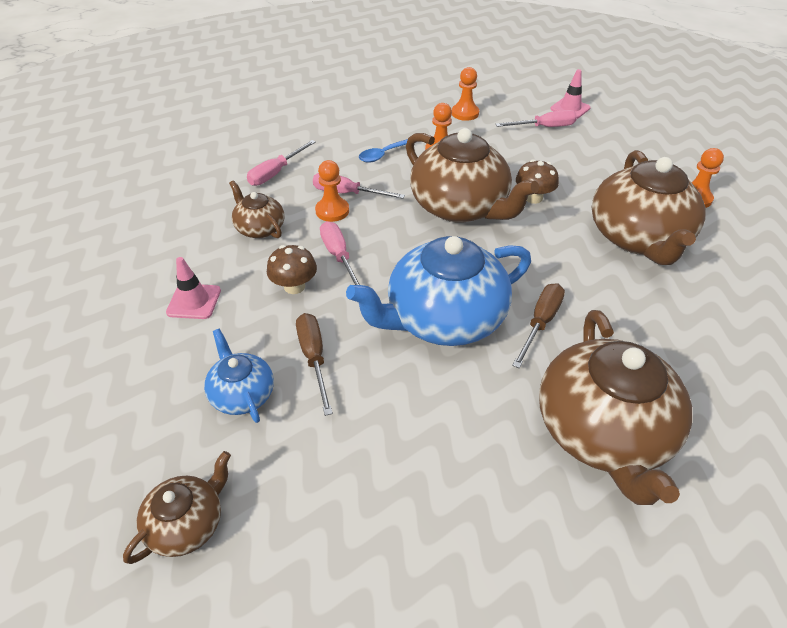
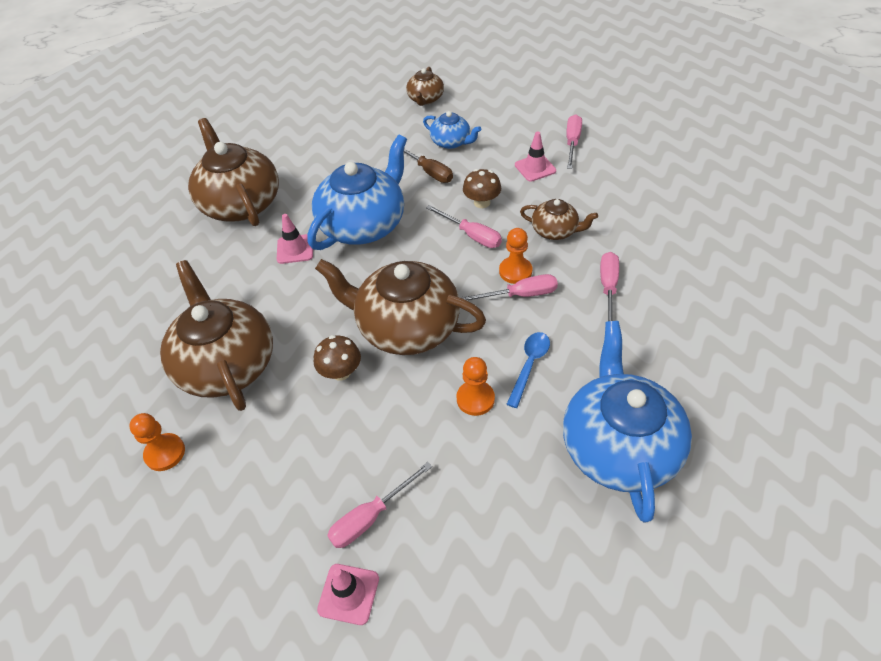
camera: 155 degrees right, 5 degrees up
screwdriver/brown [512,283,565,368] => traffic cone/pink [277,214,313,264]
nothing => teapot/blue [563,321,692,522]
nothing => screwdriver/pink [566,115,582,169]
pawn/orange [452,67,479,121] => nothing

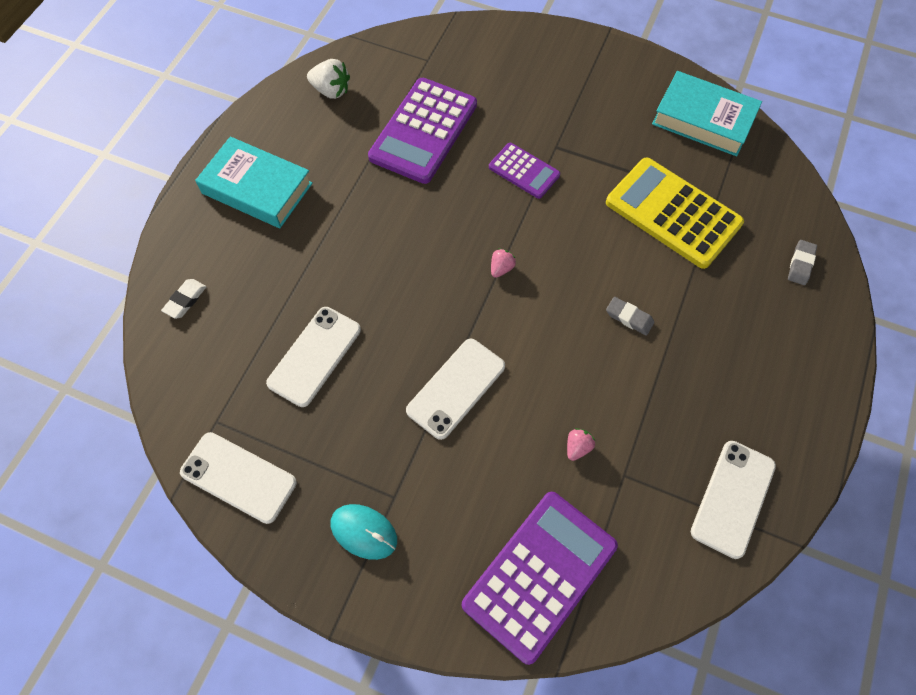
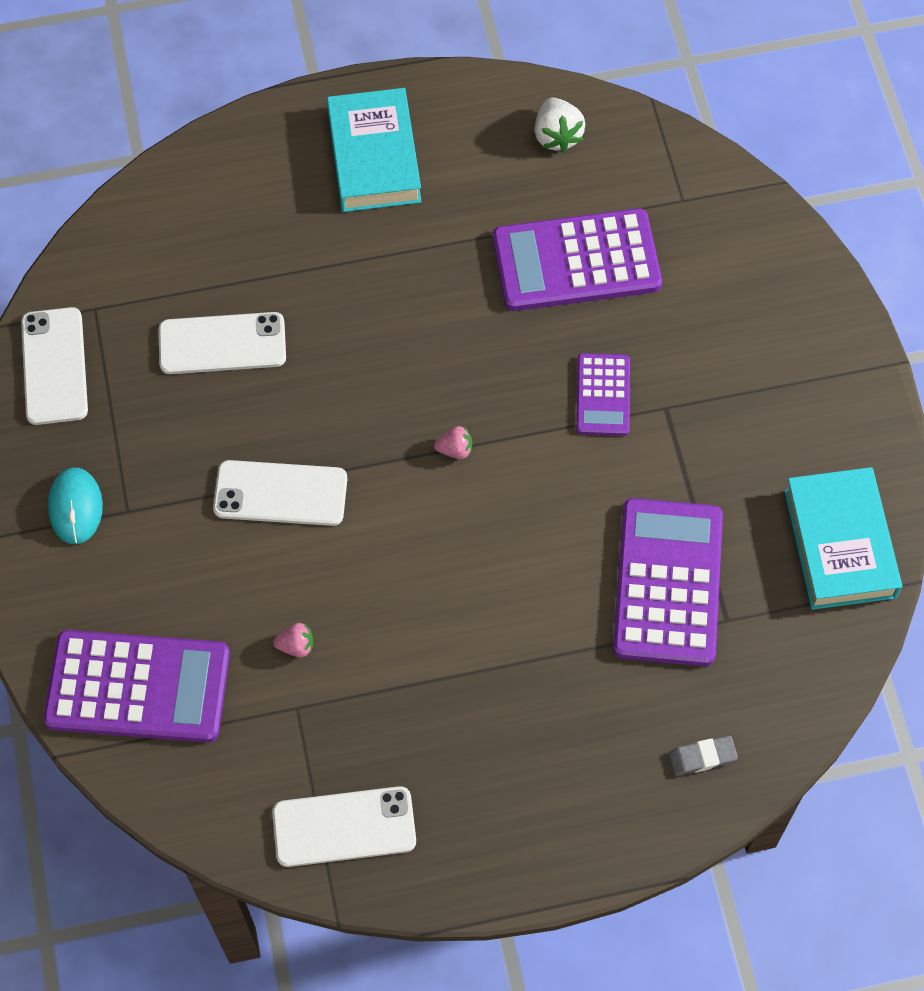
camera: 55 degrees right, 0 degrees up
calculator/yellow [606,158,744,269] => calculator/purple [613,498,723,666]
eraser/white [161,279,207,319] => nothing
eraser/grey [606,297,654,336] => nothing

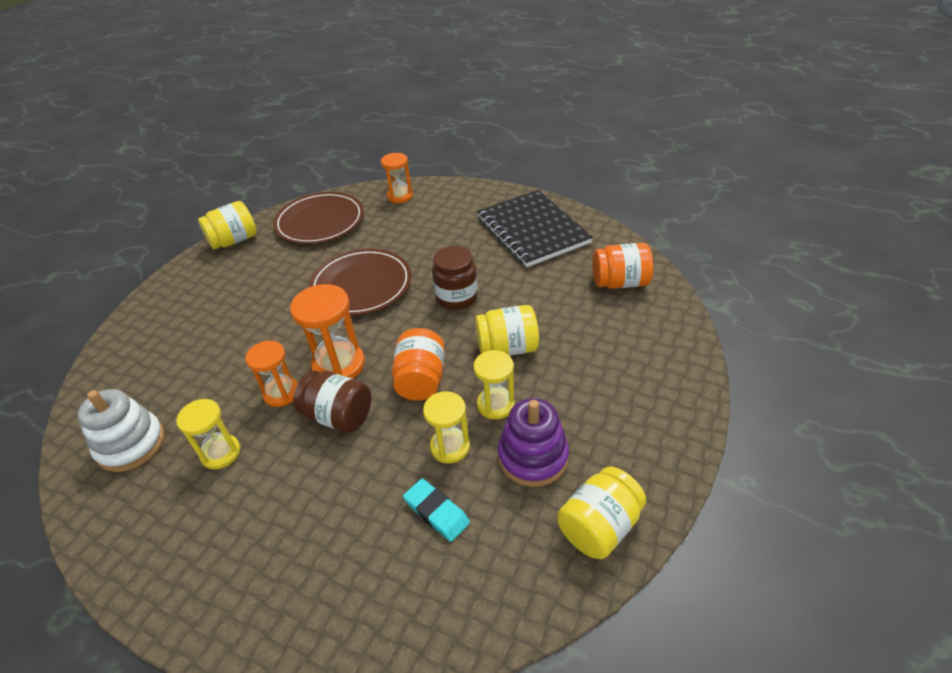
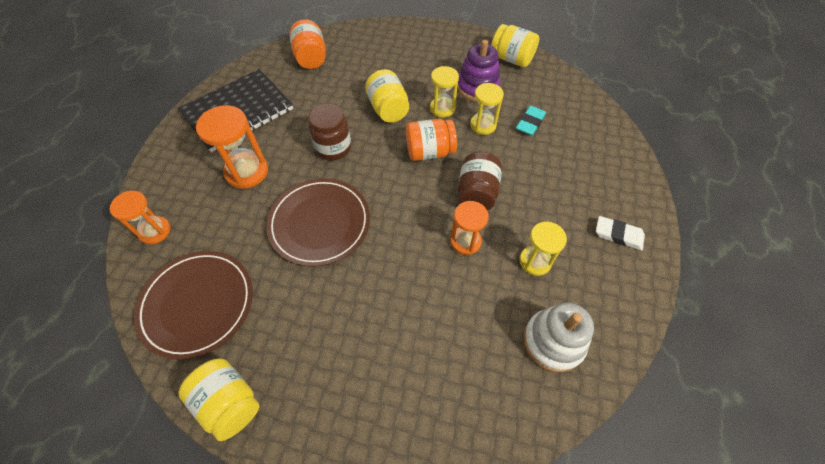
camera: 105 degrees left, 15 degrees up
hourglass/orange [290,284,365,379] => hourglass/orange [196,105,268,189], moved
nothing => eraser/white [596,216,645,250]

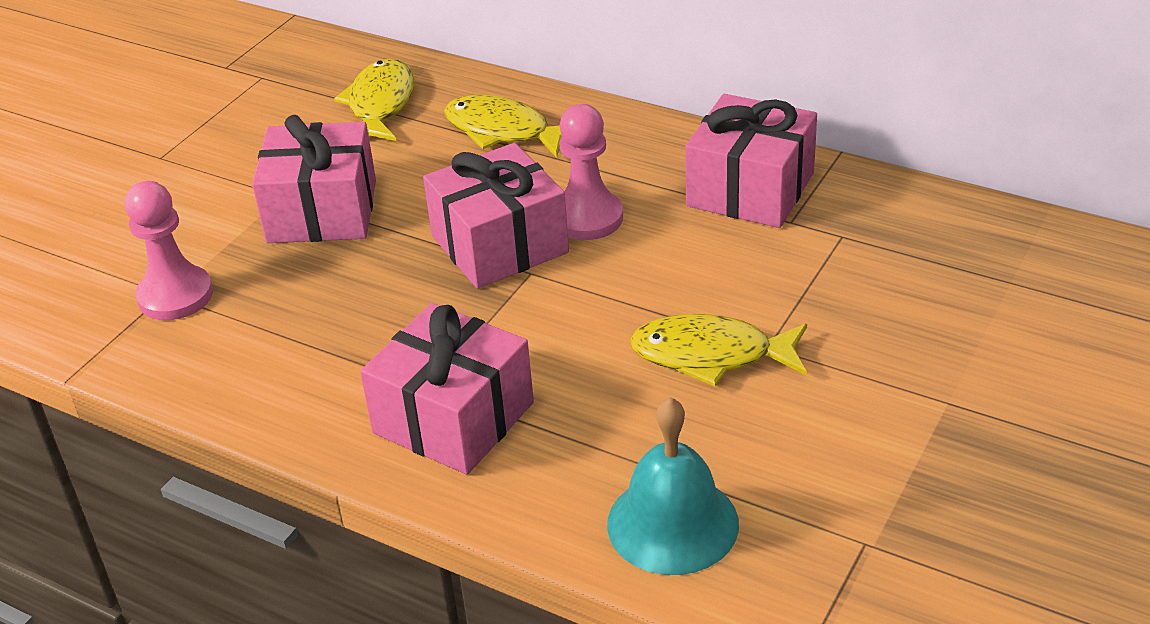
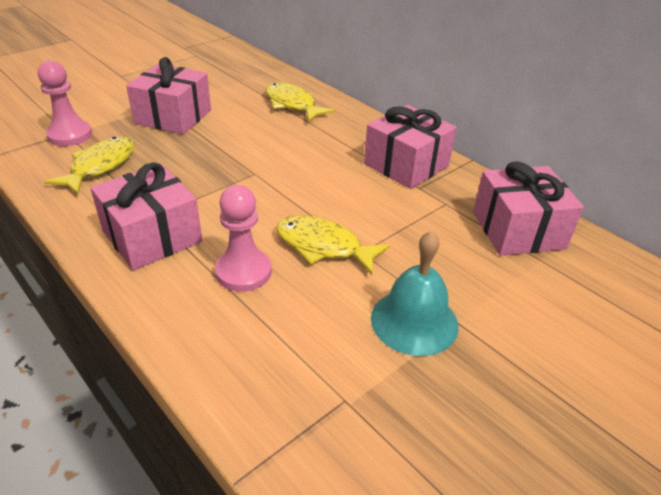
camera: 15 degrees right, 0 degrees up
fish/yellow [334,59,415,141] => fish/yellow [44,137,135,194], moved
pawn/pink [560,104,623,240] => pawn/pink [215,185,272,292], moved
bell/turquoise [607,397,739,575] => bell/turquoise [371,231,458,356], moved
gift/pink [423,143,569,289] => gift/pink [473,161,584,256], moved

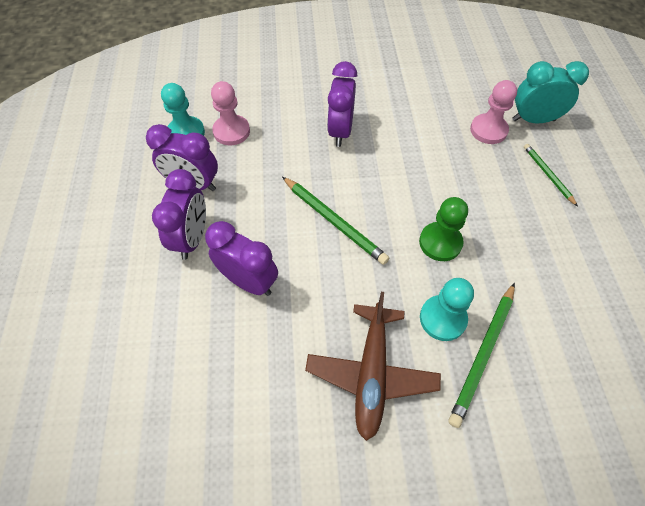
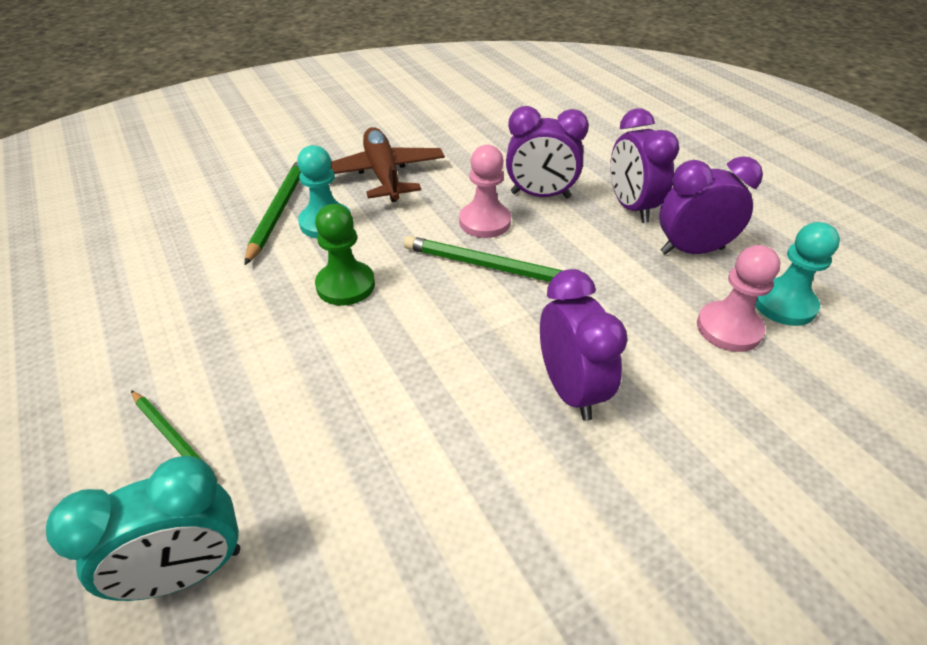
camera: 155 degrees right, 15 degrees down
pawn/pink [470,80,517,144] => pawn/pink [459,145,511,238], moved

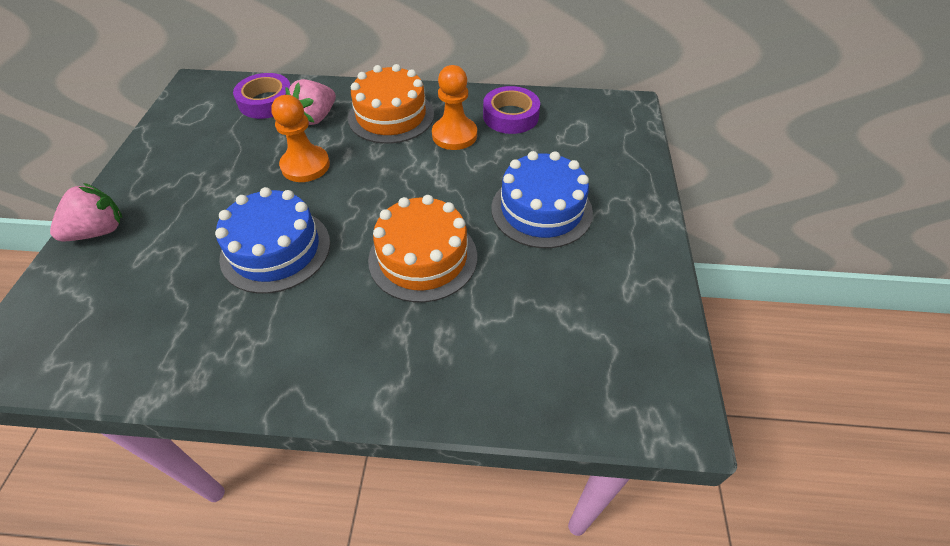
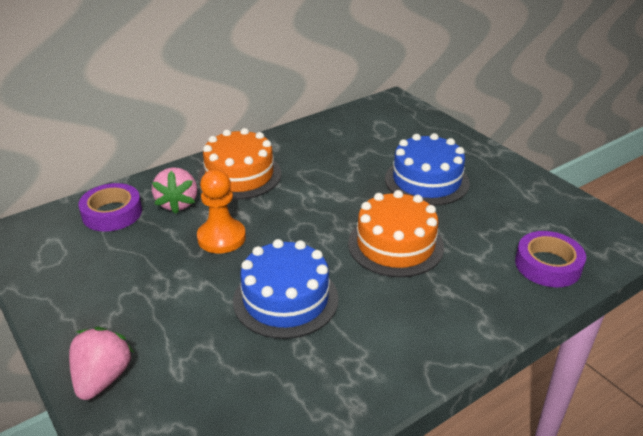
camera: 40 degrees left, 15 degrees down
tape/purple [483,86,540,134] => tape/purple [515,231,586,287], moved
pawn/orange [432,65,477,150] => nothing

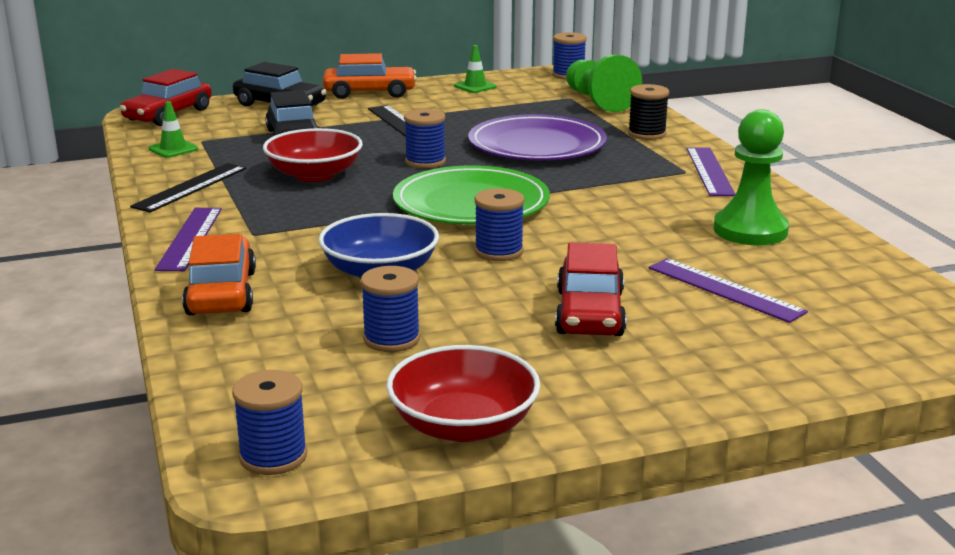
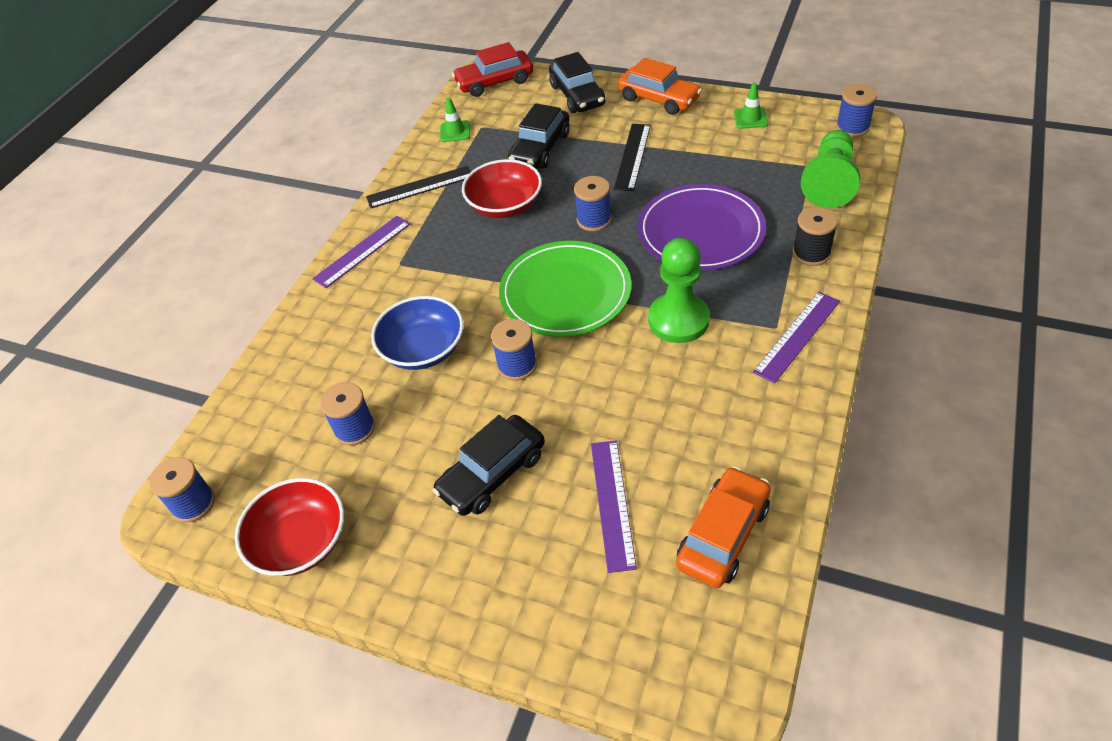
camera: 45 degrees right, 25 degrees up
car/red [555,243,627,336] => car/black [433,415,545,516]
pawn/green [714,109,789,245] => pawn/green [648,238,710,343], moved
car/orange [182,234,256,315] => car/orange [676,466,771,588], moved

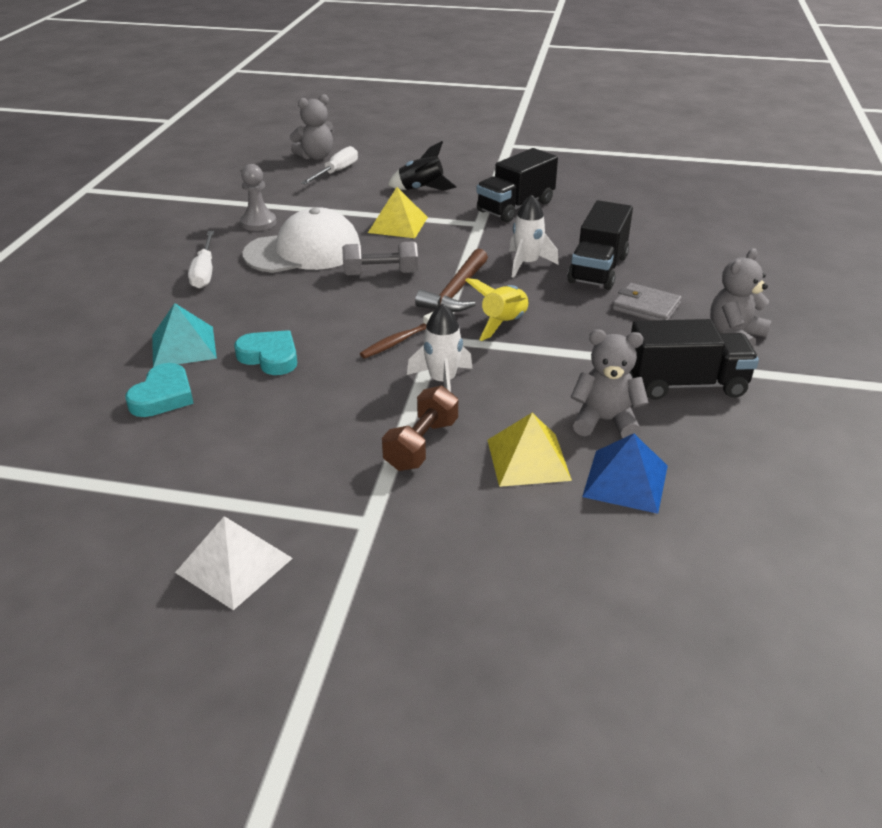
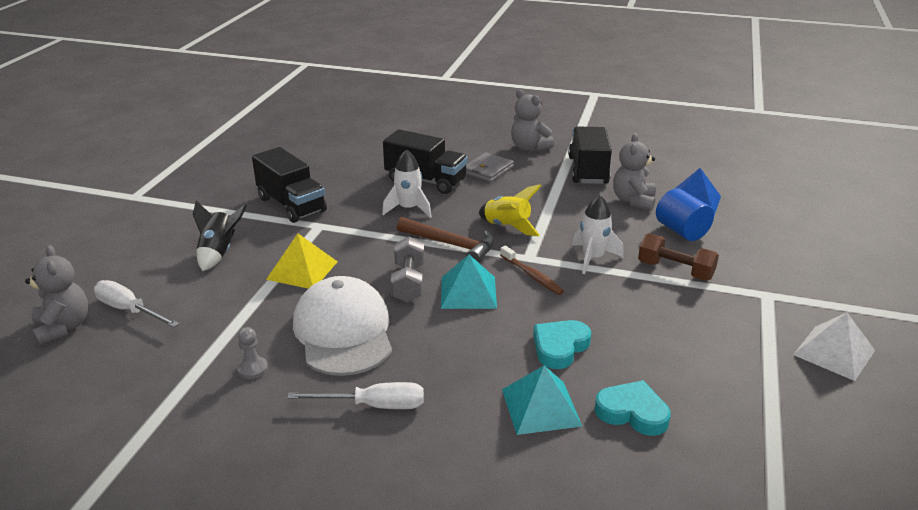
camera: 85 degrees left, 5 degrees down
pawn/grey [240,164,276,231] => pawn/grey [237,327,268,379], x0.65
nothing => pyramid/turquoise [441,254,497,309]
pyramid/yellow [487,413,572,487] => cylinder/blue [656,188,714,241]

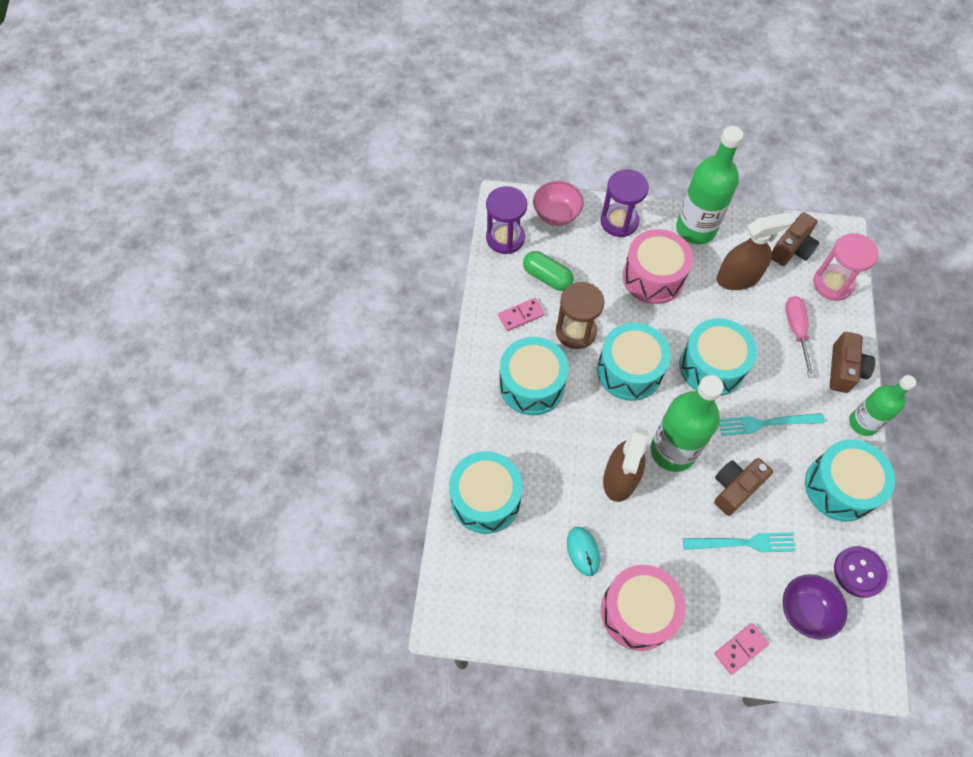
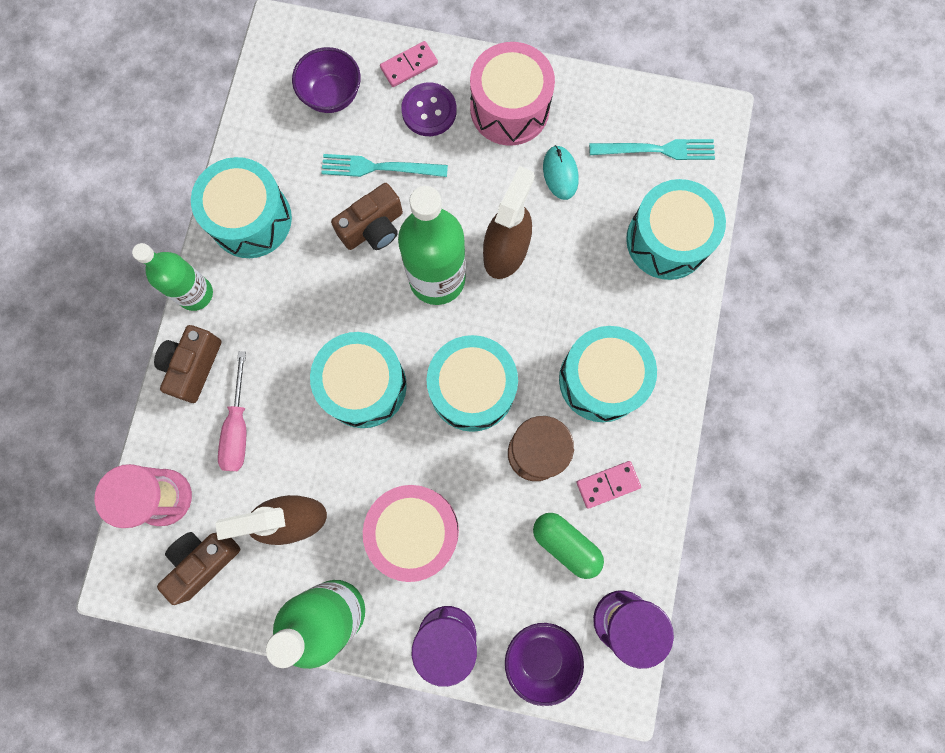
camera: 175 degrees left, 15 degrees up
button/purple [834,546,888,598] => button/purple [401,82,457,136], moved
bowl/pink [533,181,584,226] => bowl/purple [505,623,584,706]
fork/turquoise [719,413,825,436] => fork/turquoise [589,139,715,160], moved

